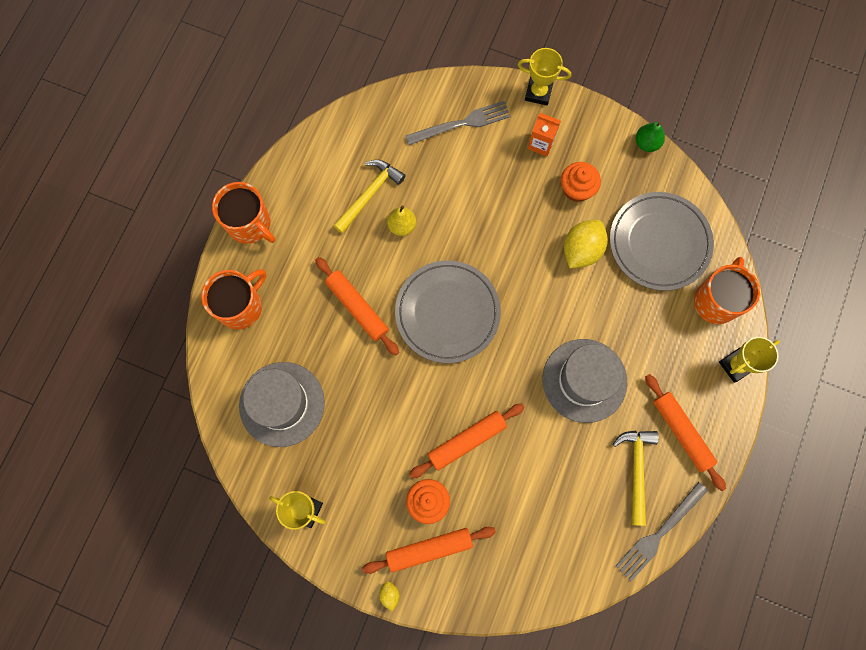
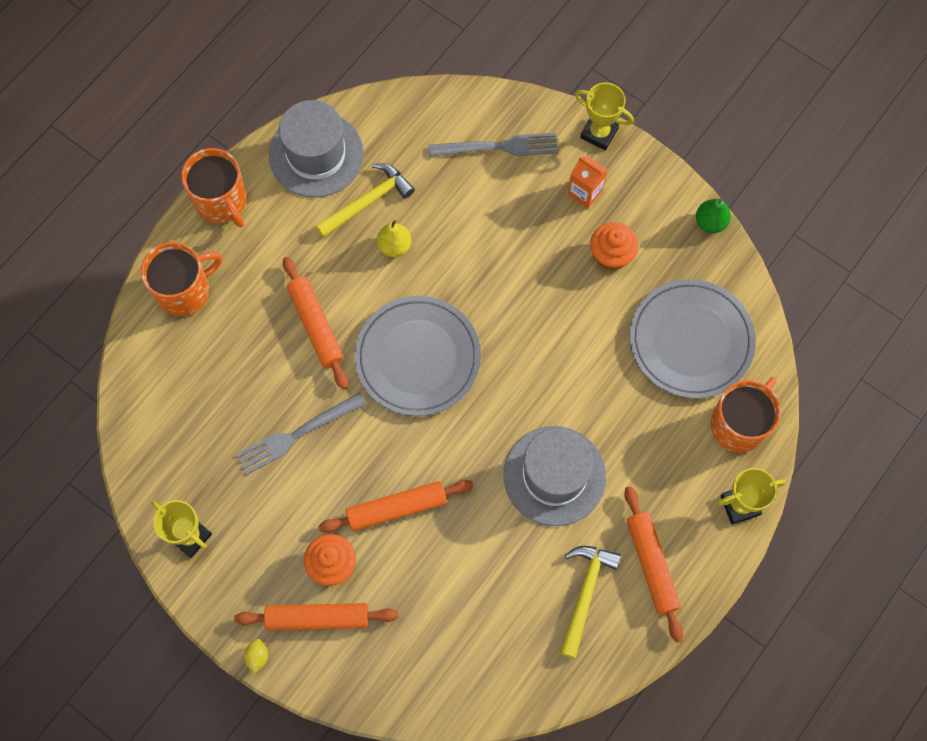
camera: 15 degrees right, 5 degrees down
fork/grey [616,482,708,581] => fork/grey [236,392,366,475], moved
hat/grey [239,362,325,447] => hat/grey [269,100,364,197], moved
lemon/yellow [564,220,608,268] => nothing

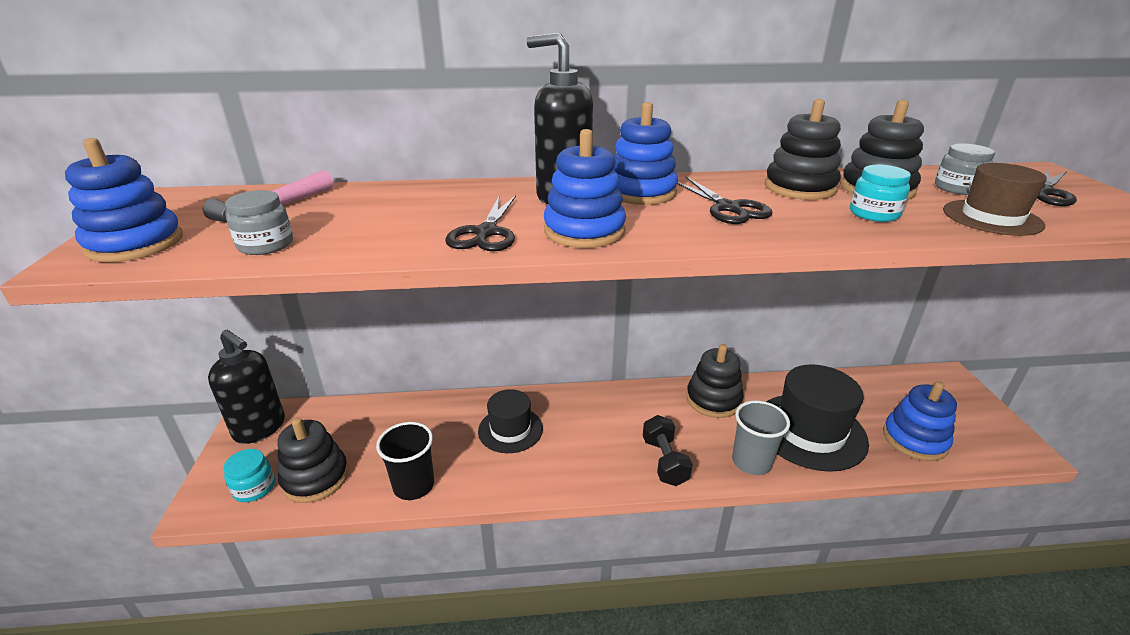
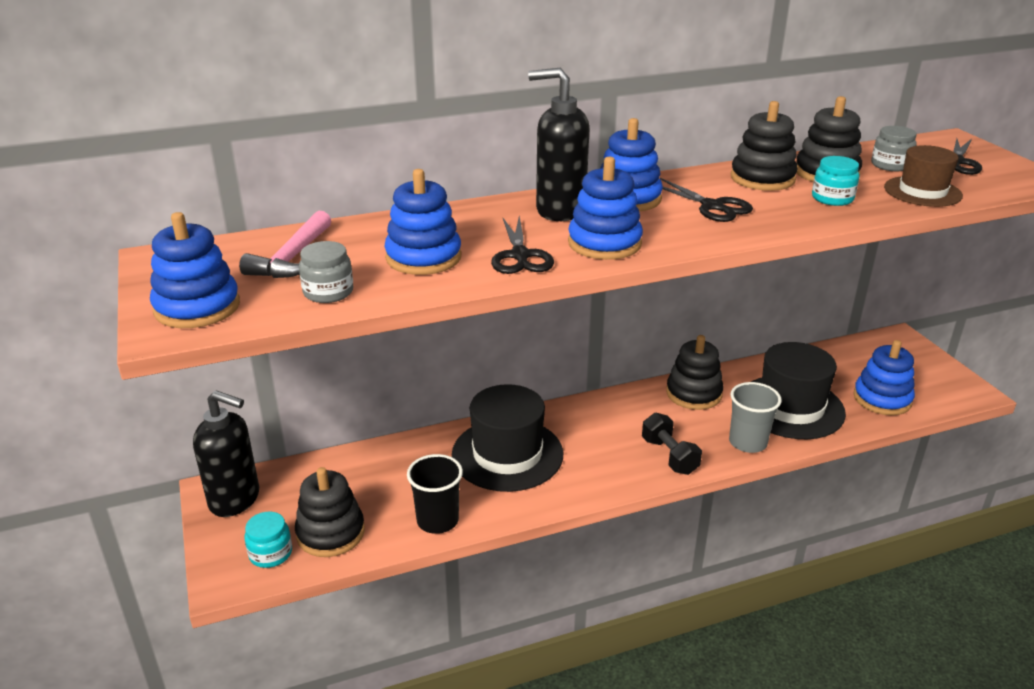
camera: 15 degrees left, 0 degrees up
nothing => stacking toy/blue [384,169,462,275]
hat/black [478,389,543,453] => hat/black [452,384,563,492], x1.64

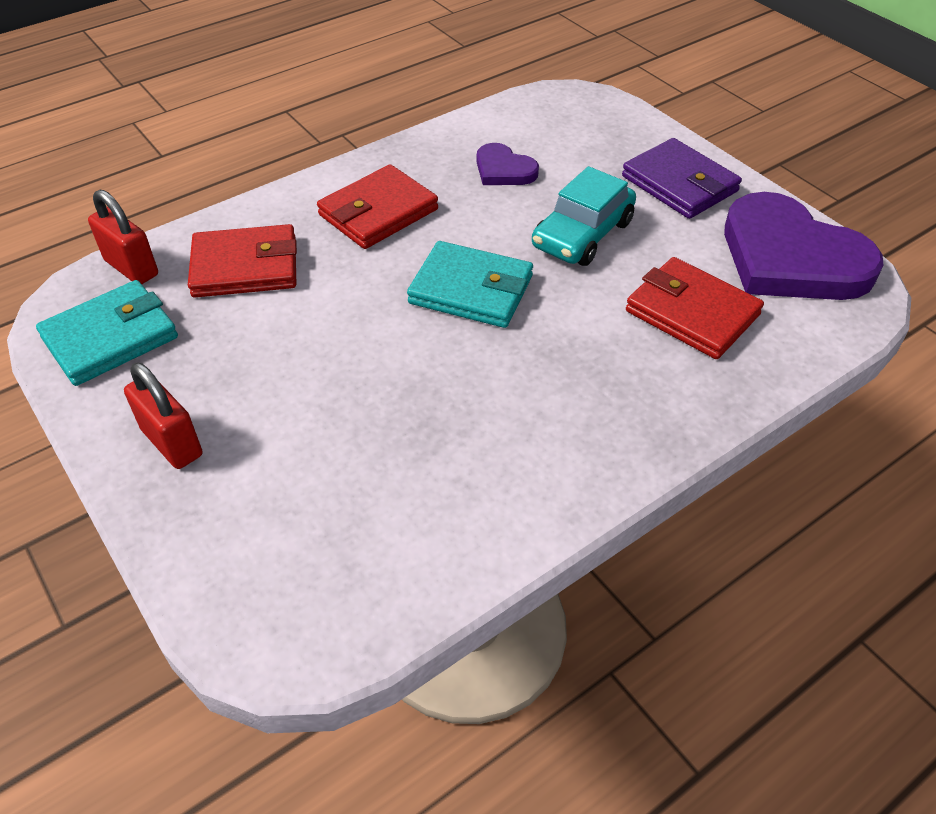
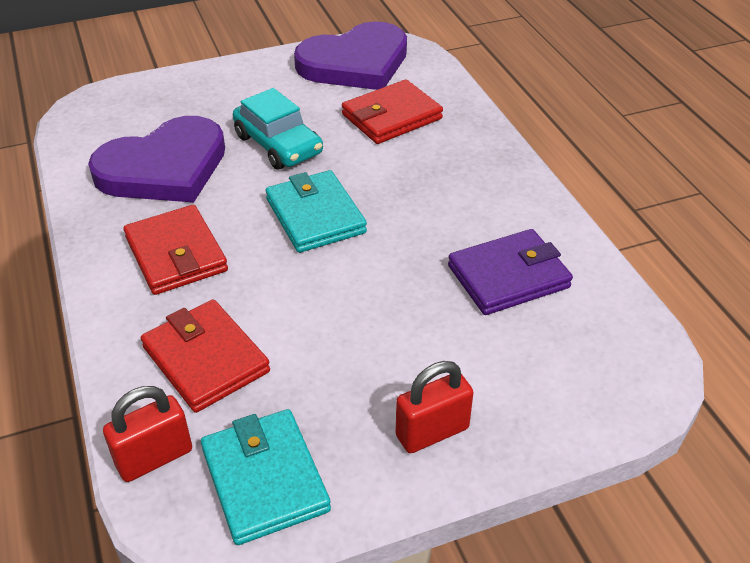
camera: 75 degrees left, 5 degrees down
heart/purple [477,143,539,185] => heart/purple [88,116,225,202], x2.09
wallet/red [188,224,297,297] => wallet/red [141,299,270,413], 45 degrees counterclockwise
wallet/turquoise [407,241,533,328] => wallet/turquoise [266,170,367,253], 60 degrees counterclockwise
wallet/purple [622,138,742,219] => wallet/purple [448,229,573,315], moved

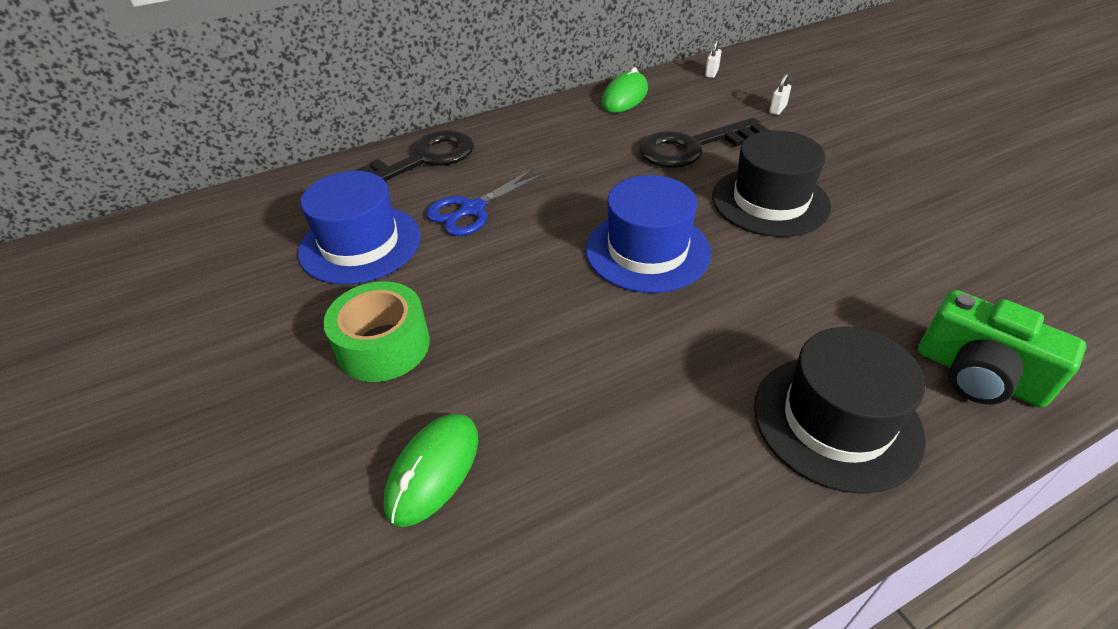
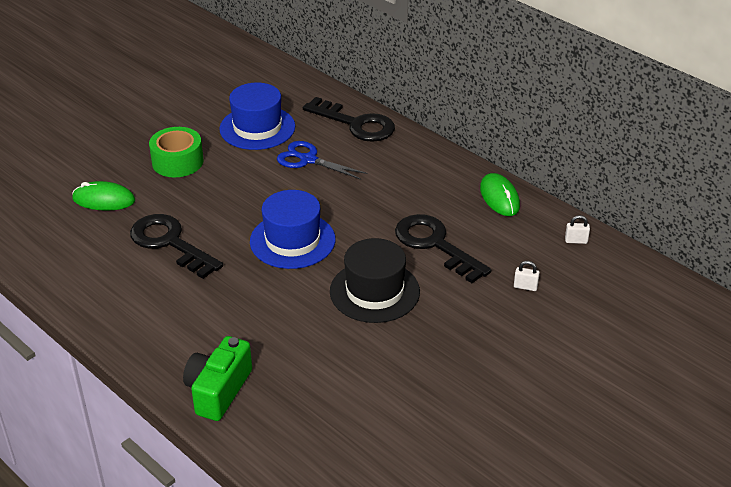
camera: 70 degrees right, 5 degrees down
nothing => key/black [130,214,223,279]
mouse/green [601,67,648,113] => mouse/green [480,173,520,216], 60 degrees clockwise
hat/black [754,327,926,494] => nothing

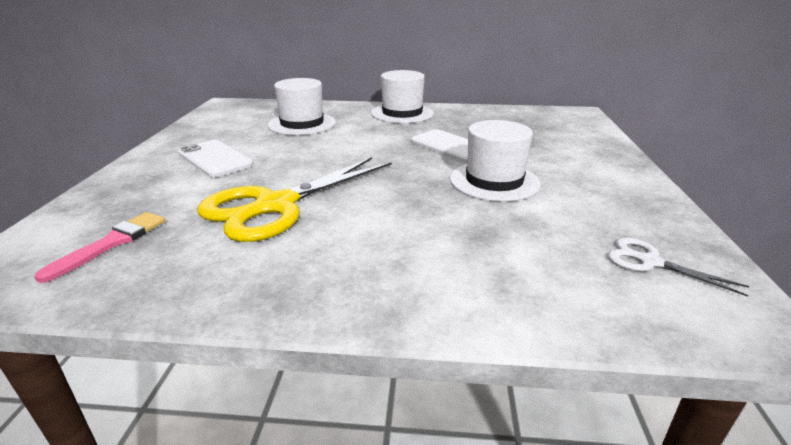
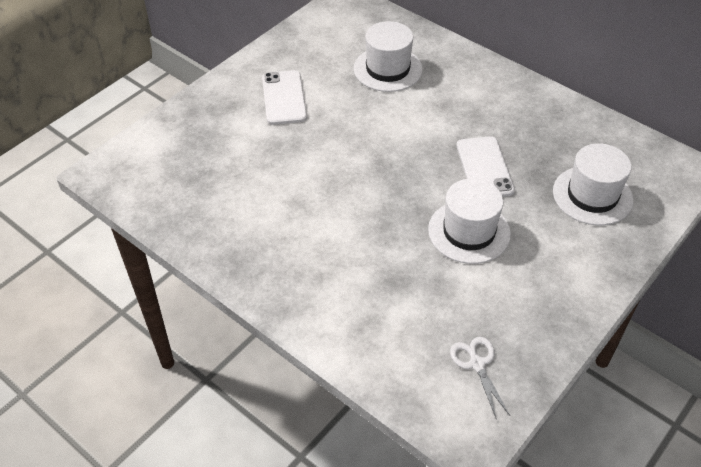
camera: 35 degrees right, 20 degrees up
hat/white [371,70,434,123] => hat/white [553,143,633,225], moved
brush/pink [35,212,166,283] => nothing
scissors/yellow [197,157,392,242] => nothing

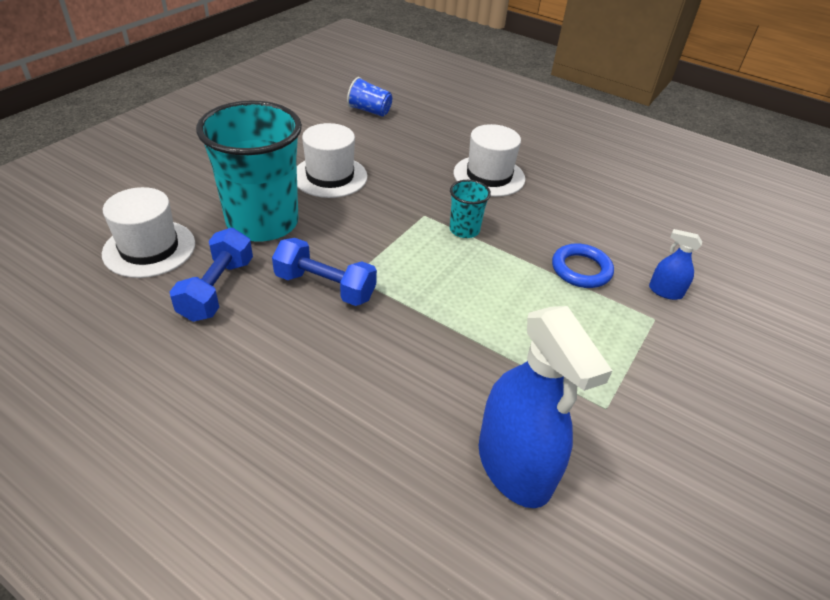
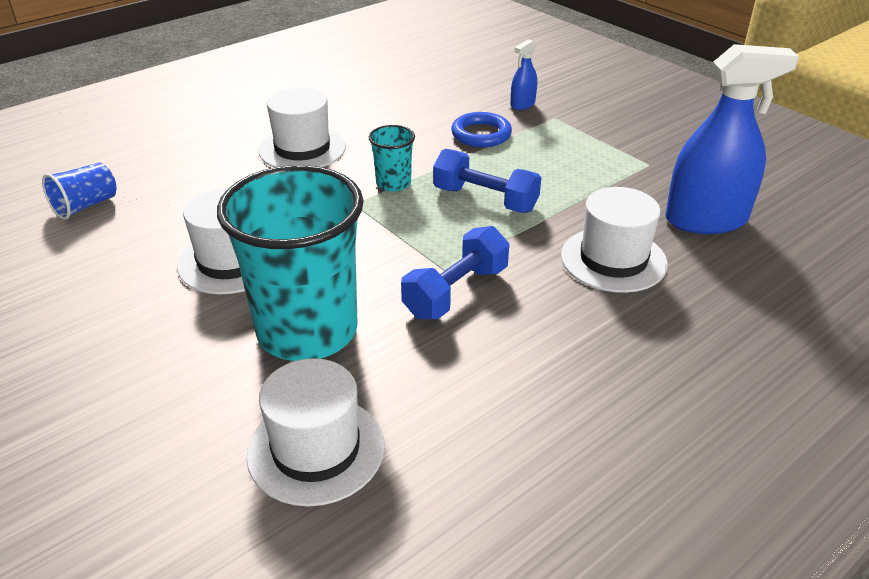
camera: 70 degrees left, 5 degrees down
dumbbell/blue [170,228,253,322] => dumbbell/blue [433,149,541,213], moved
nothing => hat/white [561,187,668,293]

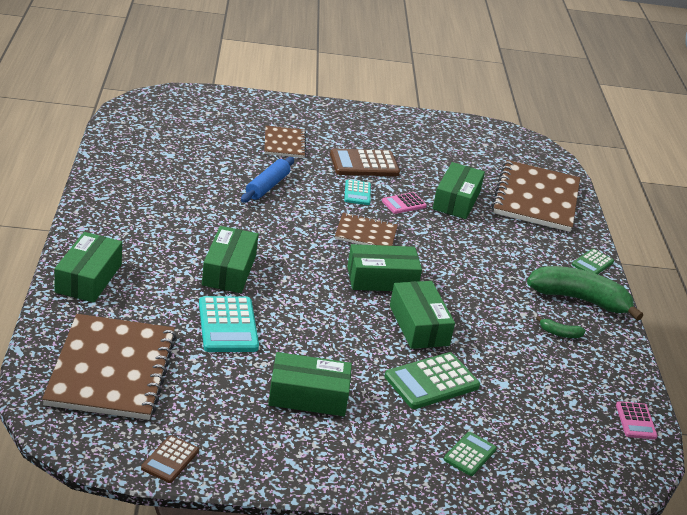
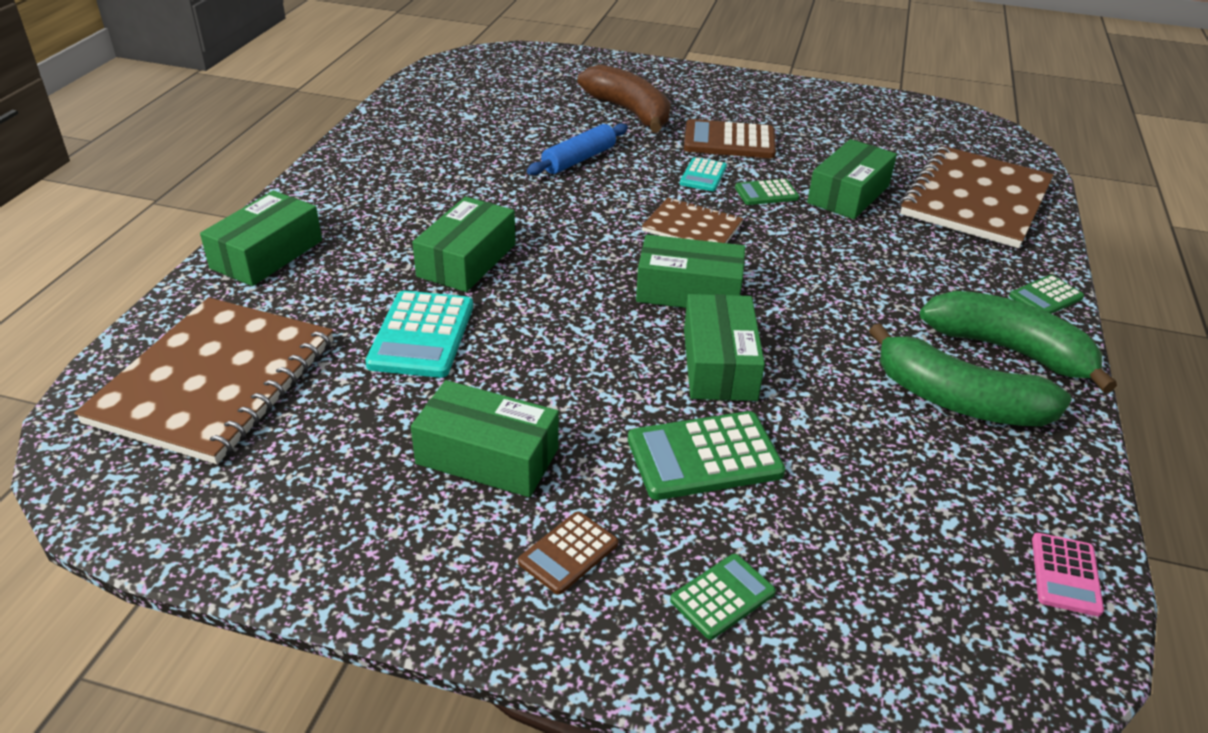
camera: 20 degrees right, 5 degrees up
calculator/brown [141,435,199,483] => calculator/brown [518,511,618,595], moved
notebook/brown [264,126,306,158] => banana/brown [577,64,671,133]
calculator/pink [382,192,427,214] => calculator/green [735,179,799,205]
banana/green [536,316,586,338] => banana/green [869,324,1072,426], x2.42

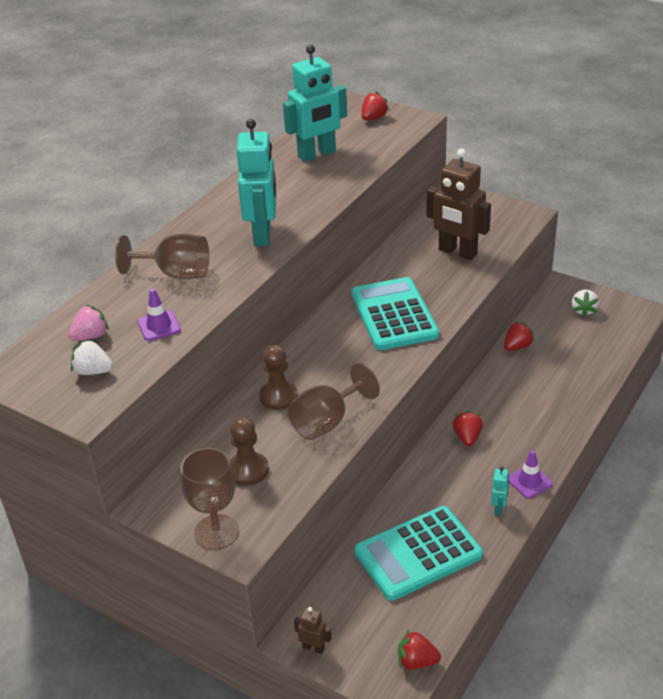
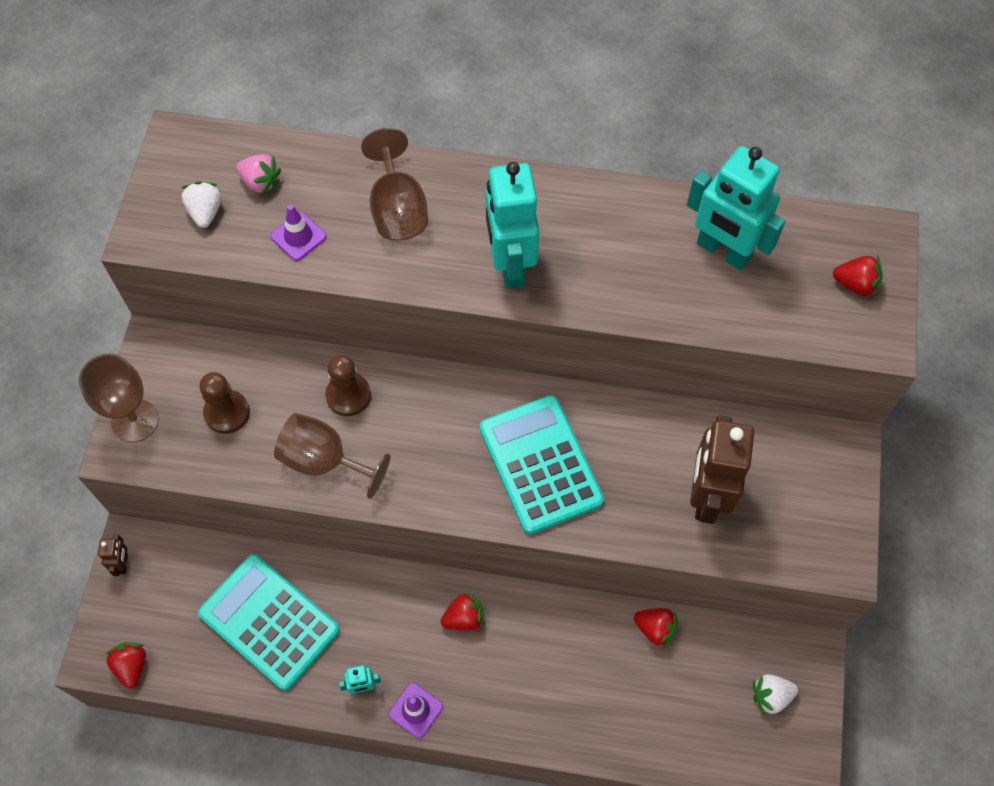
camera: 65 degrees right, 25 degrees up
calculator/turquoise [351,277,439,350] => calculator/turquoise [480,395,604,534], 75 degrees counterclockwise
robot/turquoise [237,119,276,247] => robot/turquoise [485,162,539,288], 105 degrees clockwise

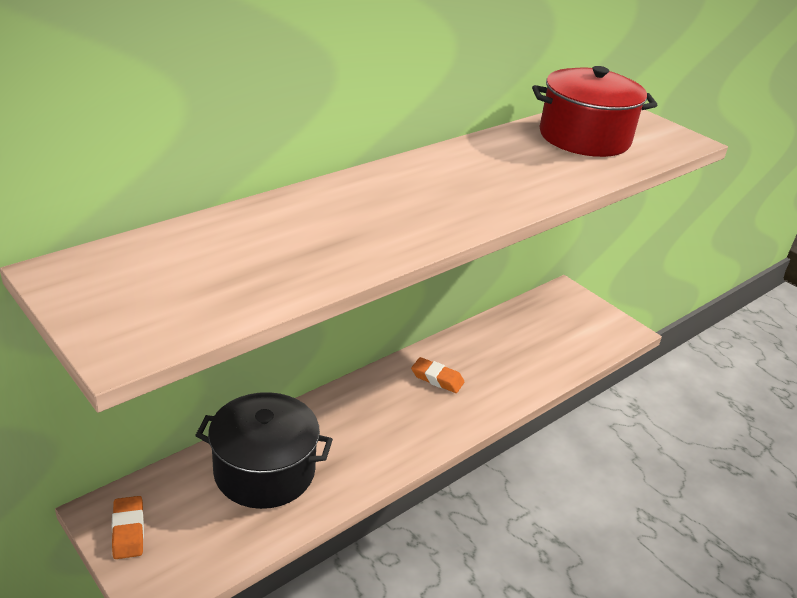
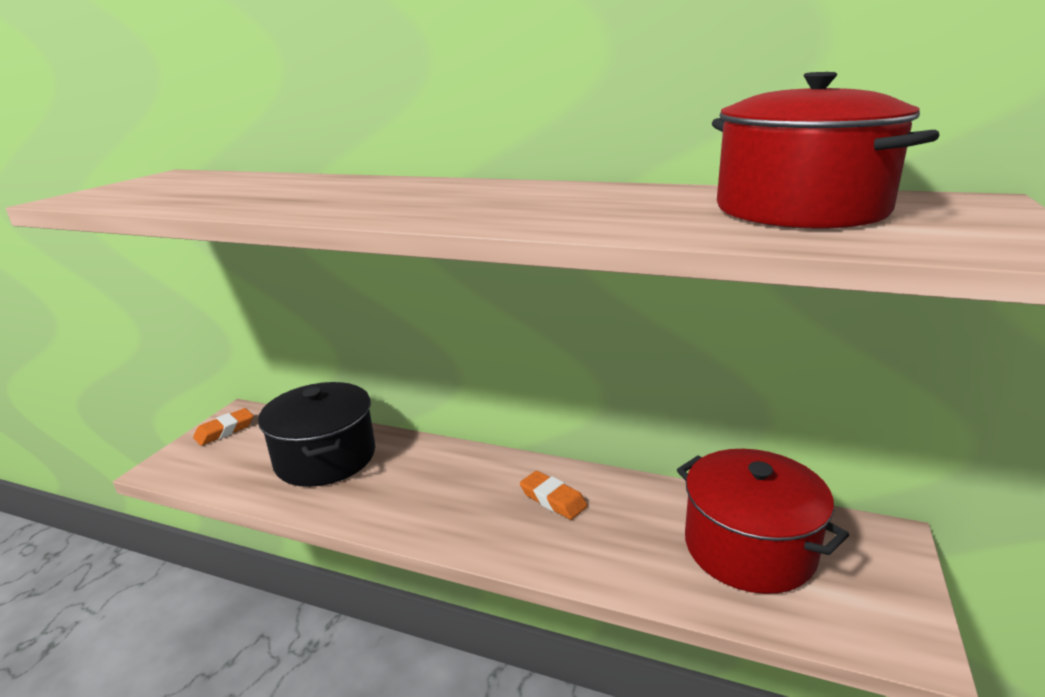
camera: 65 degrees right, 10 degrees down
eraser/orange [411,357,464,393] => eraser/orange [520,471,588,520], 45 degrees counterclockwise
nothing => pot/red [677,449,849,594]

